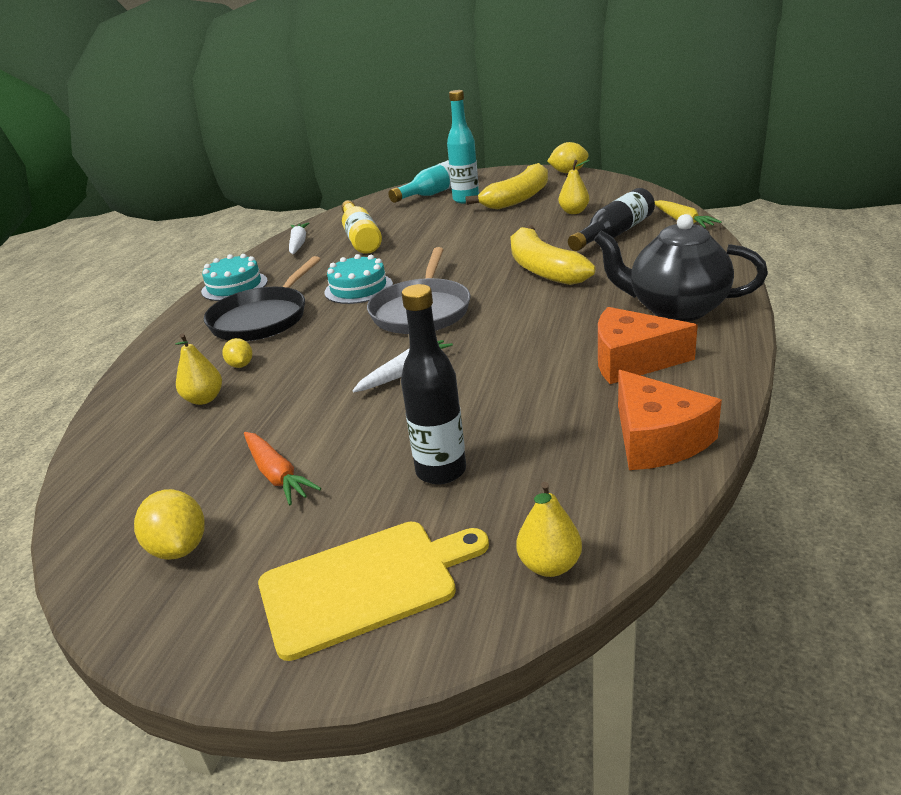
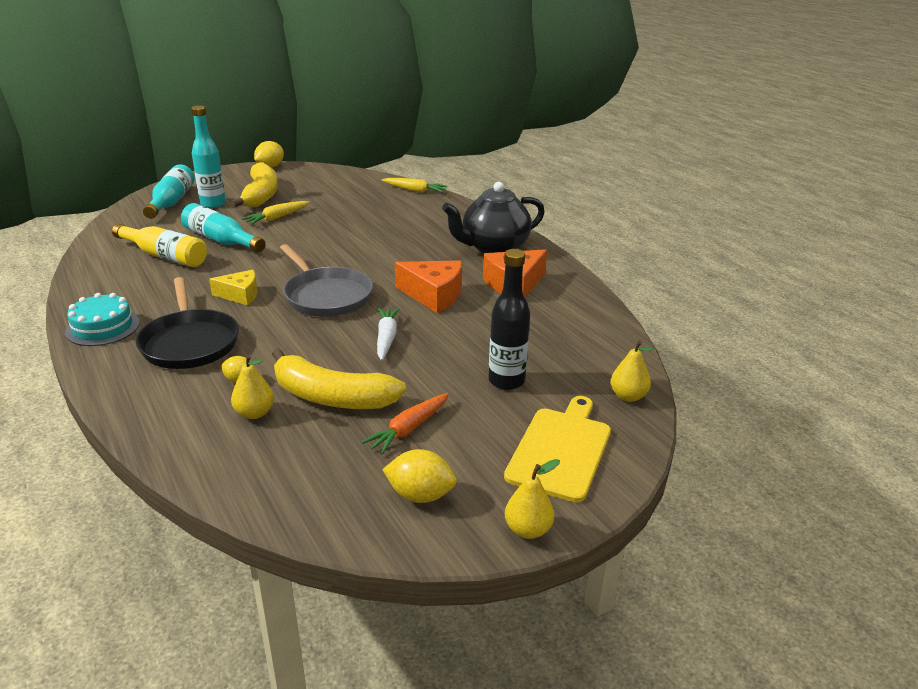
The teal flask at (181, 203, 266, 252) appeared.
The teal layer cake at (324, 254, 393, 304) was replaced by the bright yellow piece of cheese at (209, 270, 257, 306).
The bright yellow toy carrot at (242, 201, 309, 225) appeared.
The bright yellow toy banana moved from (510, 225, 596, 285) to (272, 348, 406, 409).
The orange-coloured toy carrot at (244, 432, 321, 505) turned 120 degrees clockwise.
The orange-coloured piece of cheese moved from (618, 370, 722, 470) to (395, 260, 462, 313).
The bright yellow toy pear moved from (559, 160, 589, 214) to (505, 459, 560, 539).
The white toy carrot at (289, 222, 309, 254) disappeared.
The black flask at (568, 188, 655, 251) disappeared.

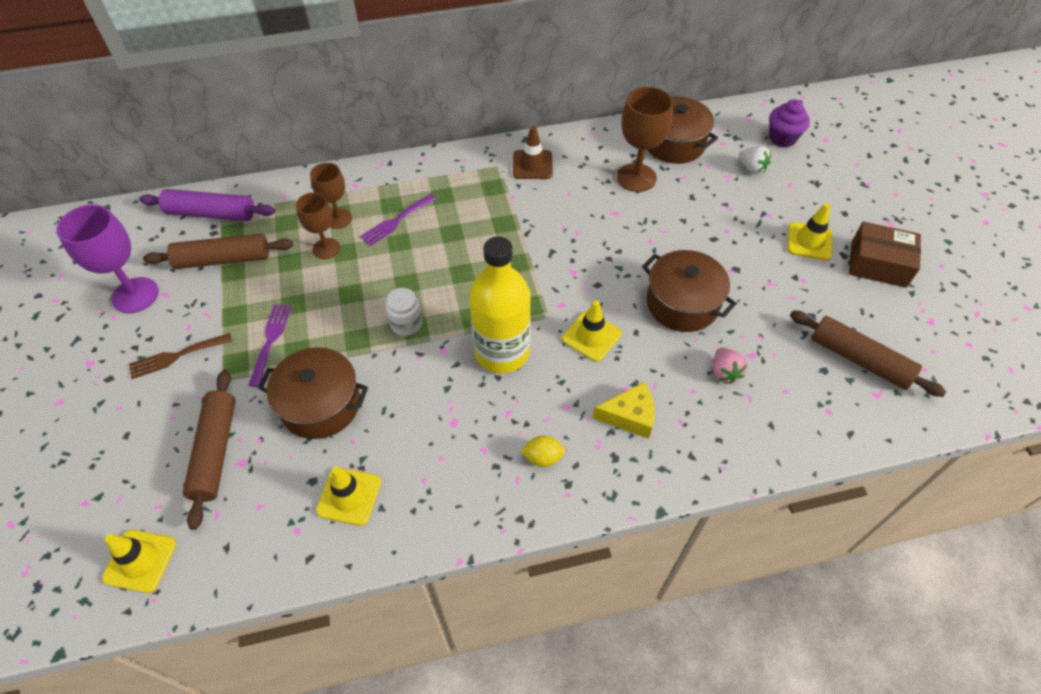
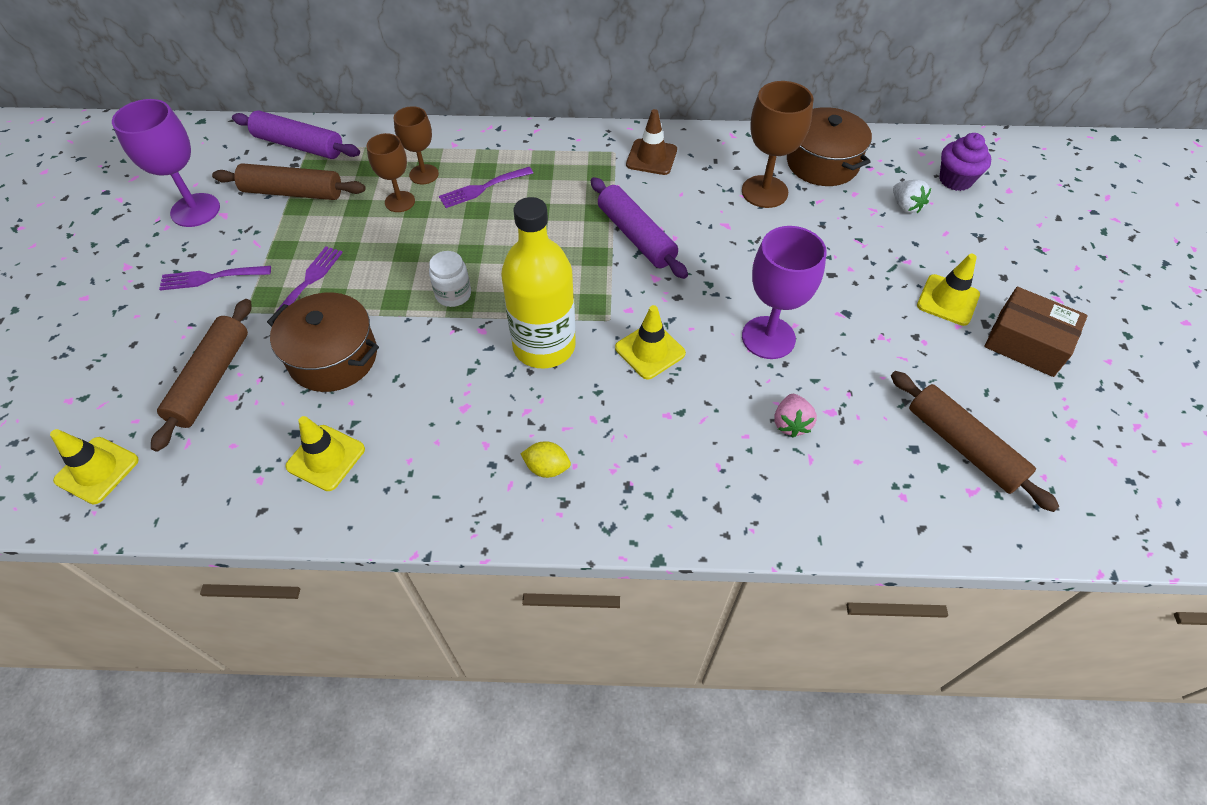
The russet fork at (129, 333, 232, 379) became the royal purple fork at (159, 266, 271, 291).
The royal purple pastry roller at (591, 177, 688, 279) appeared.
The russet cooking pot at (642, 250, 737, 332) was replaced by the royal purple wine glass at (742, 226, 827, 359).
The bright yellow piece of cheese at (593, 382, 655, 439) disappeared.

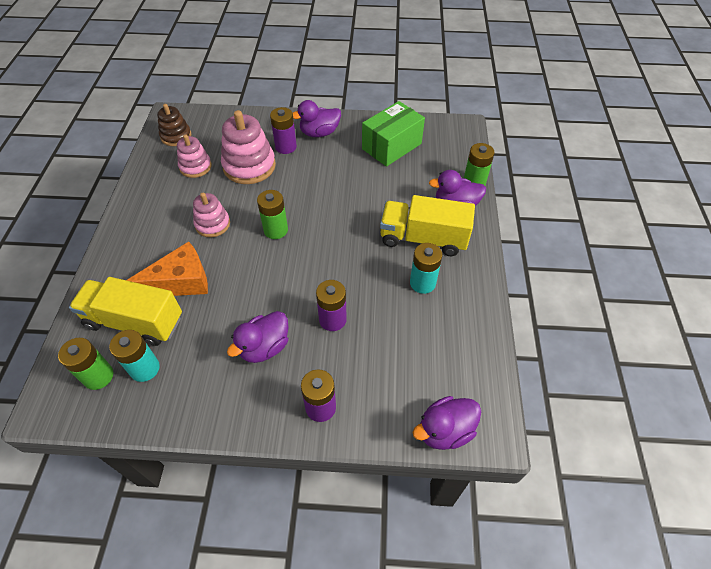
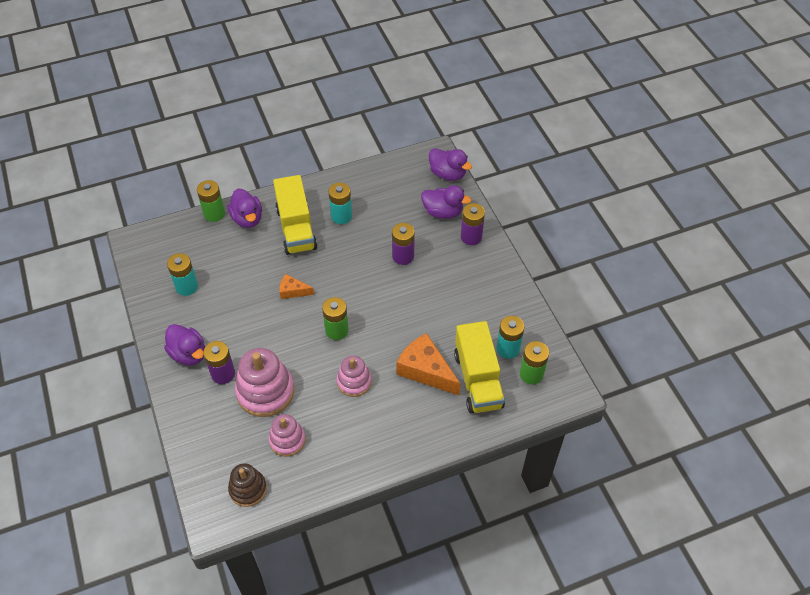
The green parcel at (362, 101, 425, 167) was replaced by the teal AA battery at (167, 253, 198, 296).
The orange-coloured piece of cheese at (279, 274, 314, 299) appeared.
The royal purple toy duck moved from (227, 311, 289, 363) to (421, 185, 471, 219).

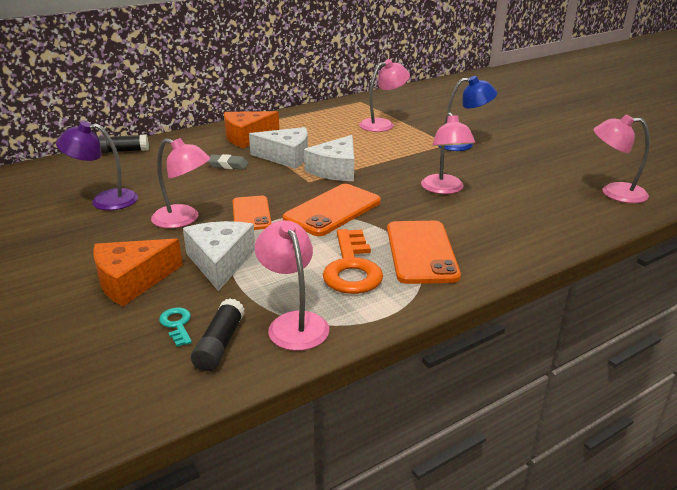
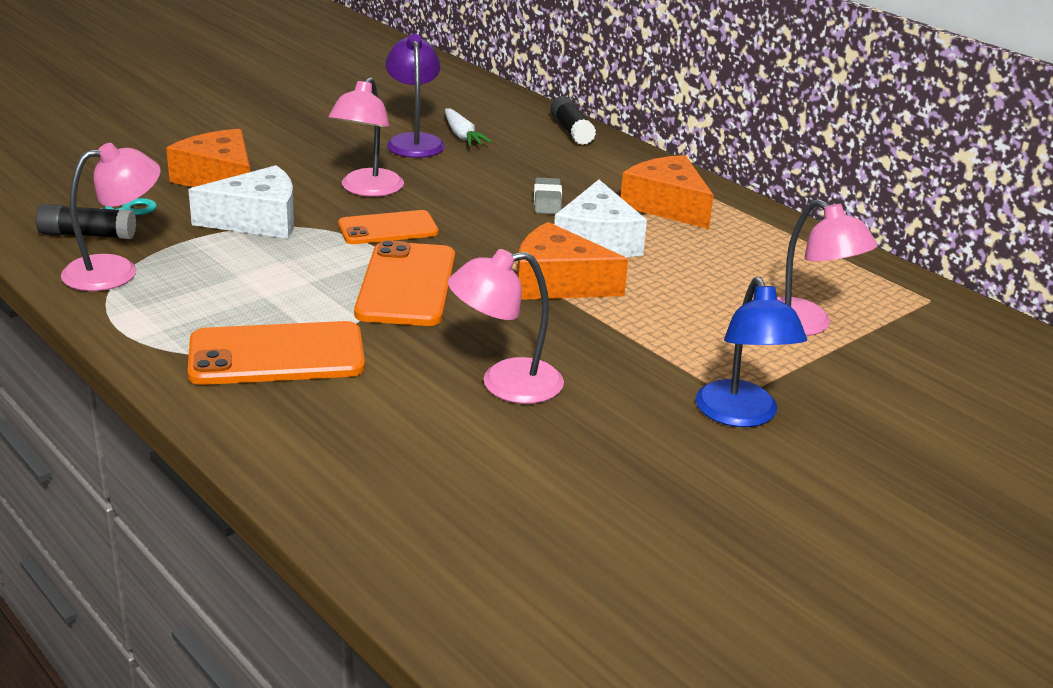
The orange-coloured mobile phone at (283, 184, 381, 236) turned 60 degrees clockwise.
The white toy carrot at (445, 108, 492, 146) appeared.
The white piece of cheese at (304, 135, 354, 181) became the orange-coloured piece of cheese at (517, 222, 628, 300).
The orange-coloured door key at (323, 229, 383, 294) disappeared.
The rose-pink desk lamp at (594, 114, 650, 203) disappeared.

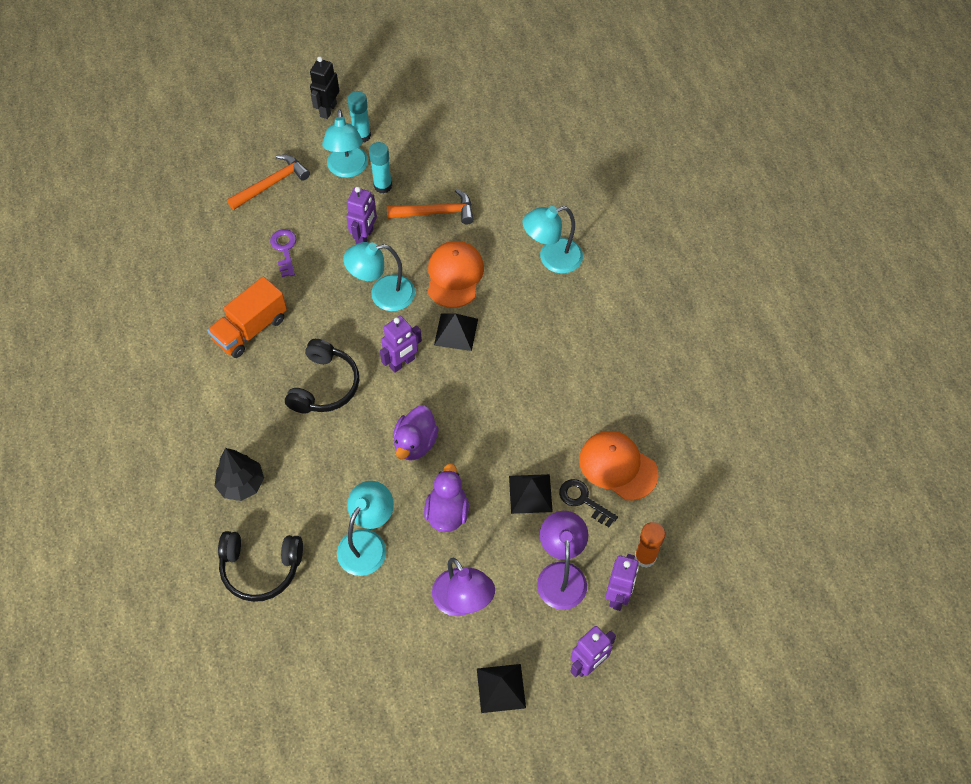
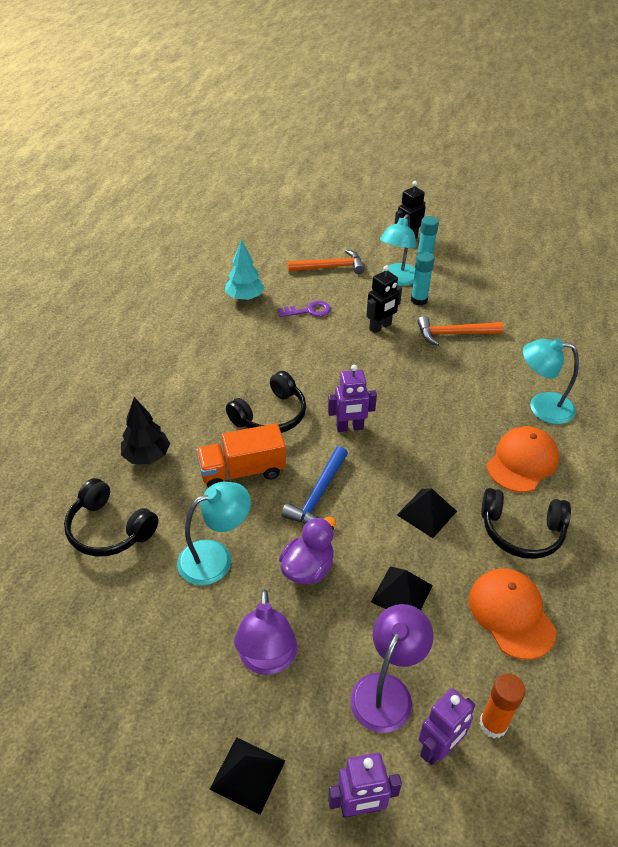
The orange-coloured truck moved from (207, 277, 287, 358) to (196, 423, 286, 488).
The teal toy tree at (225, 239, 265, 301) appeared.
The royal purple door key at (270, 229, 296, 277) turned 60 degrees clockwise.
The royal purple toy duck at (393, 405, 439, 461) was replaced by the cobalt hammer at (282, 446, 348, 524).
The royal purple robot at (346, 187, 377, 244) became the black robot at (366, 265, 402, 333).
The black pyramid moved from (434, 314, 478, 351) to (397, 489, 457, 538).
The orange-coloured hammer at (387, 189, 474, 224) turned 150 degrees clockwise.
The black headset at (481, 488, 571, 559) appeared.
The orange-coloured cap moved from (428, 241, 484, 308) to (486, 426, 559, 492).
The teal desk lamp at (343, 242, 415, 311) disappeared.
The black door key at (559, 479, 618, 527) disappeared.

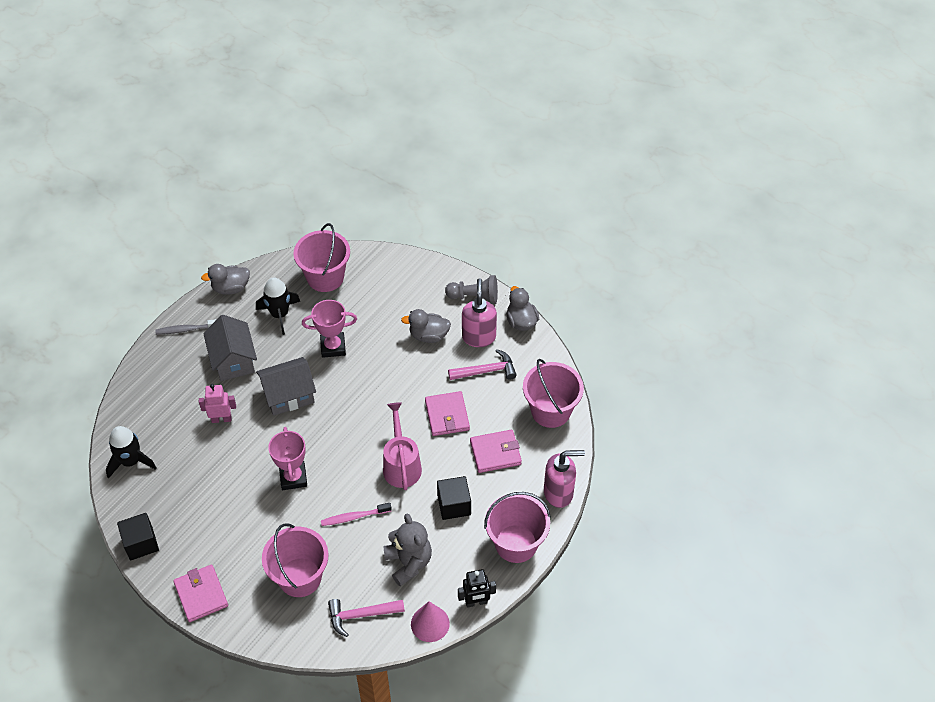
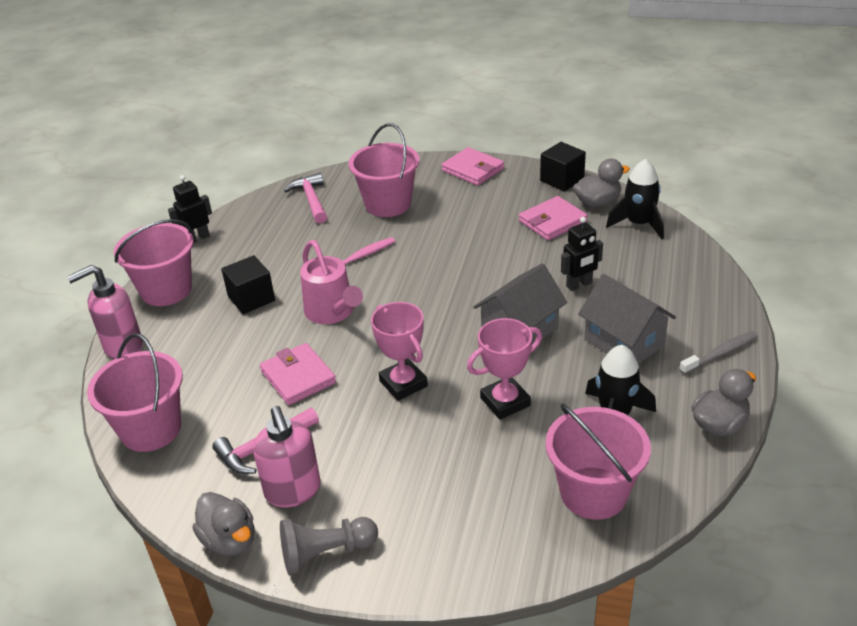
The rose-pink hammer at (328, 599, 405, 637) turned 75 degrees counterclockwise.
The rose-pink trophy moved from (268, 427, 307, 490) to (371, 302, 428, 401).
The rose-pink billfold moved from (470, 430, 522, 473) to (519, 196, 588, 240).
The rose-pink robot at (199, 384, 236, 423) became the black robot at (561, 217, 603, 291).
The gray toy duck moved from (401, 309, 451, 343) to (573, 159, 630, 207).
The gray teddy at (383, 514, 432, 586) disappeared.
The rose-pink cone shape at (411, 601, 450, 642) disappeared.

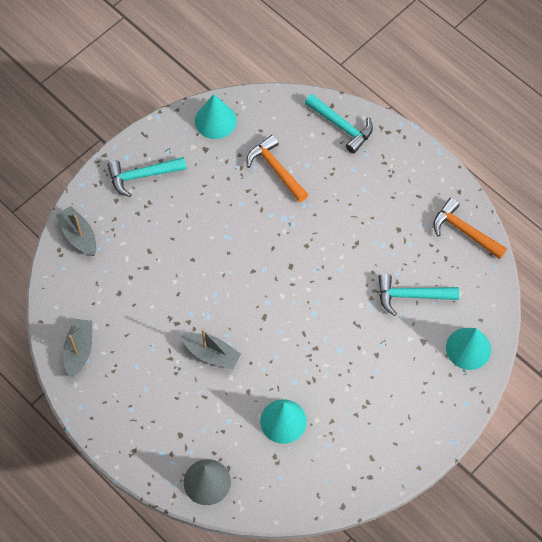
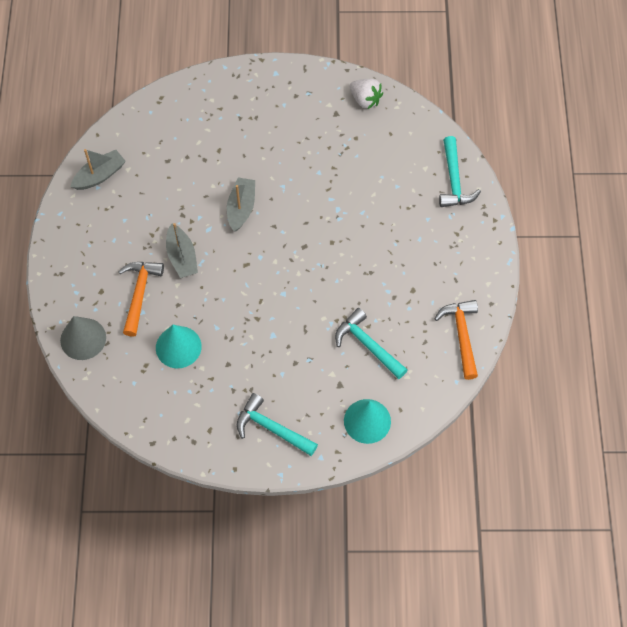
The orange-coloured hammer moved from (247, 135, 309, 202) to (118, 262, 164, 337).
The gray sailboat moved from (56, 206, 96, 256) to (227, 177, 255, 232).
The teal hammer moved from (107, 157, 187, 197) to (237, 393, 318, 456).
The teal cone shape at (195, 94, 237, 139) was replaced by the white strawberry at (350, 79, 383, 109).

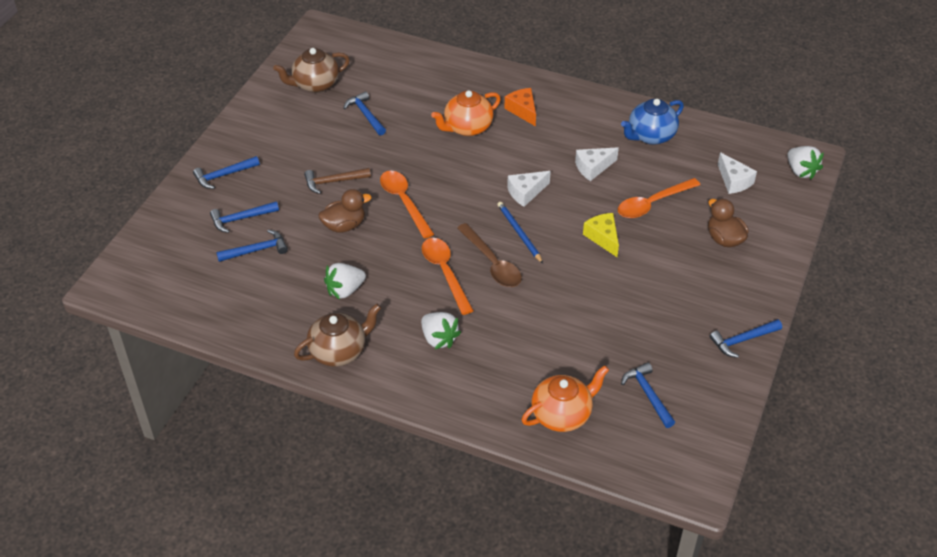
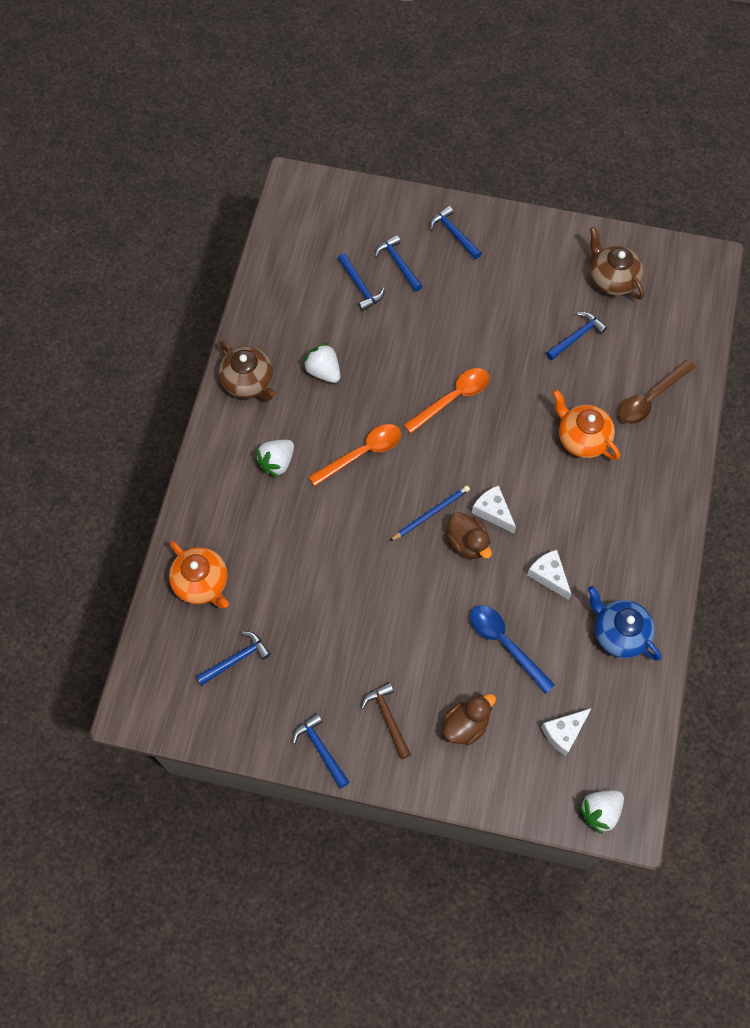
The russet hammer moved from (304, 168, 371, 194) to (361, 682, 411, 760).
The russet toy duck moved from (318, 189, 371, 233) to (447, 512, 492, 559).
The orange-coloured tablespoon at (618, 178, 700, 218) became the cobalt tablespoon at (470, 605, 555, 694).
The russet tablespoon moved from (457, 223, 522, 287) to (618, 359, 695, 424).
The orange-coloured piece of cheese at (504, 88, 536, 126) disappeared.
The bright yellow piece of cheese at (583, 213, 619, 257) disappeared.

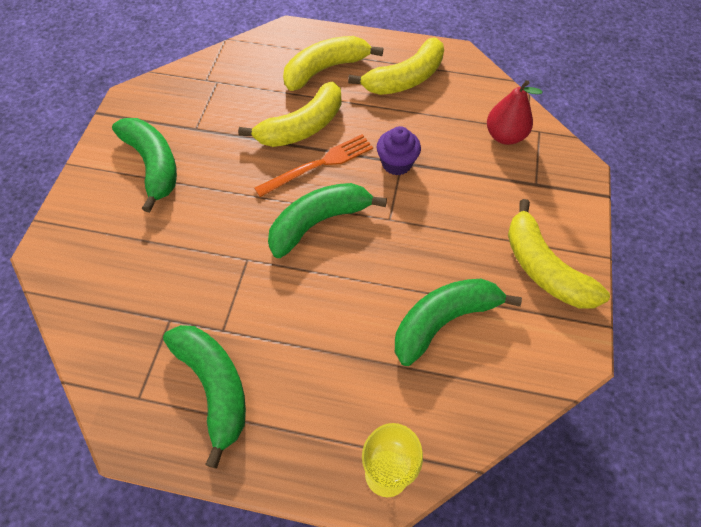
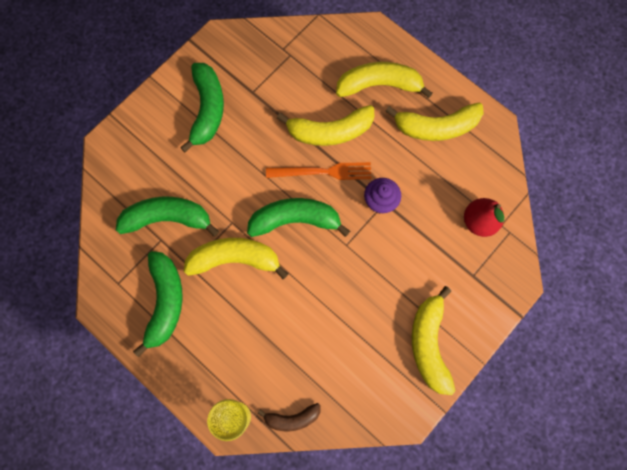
The green toy banana moved from (395, 279, 522, 366) to (116, 197, 219, 237).
The bright yellow toy banana at (183, 238, 288, 279) appeared.
The russet toy banana at (258, 403, 321, 432) appeared.

